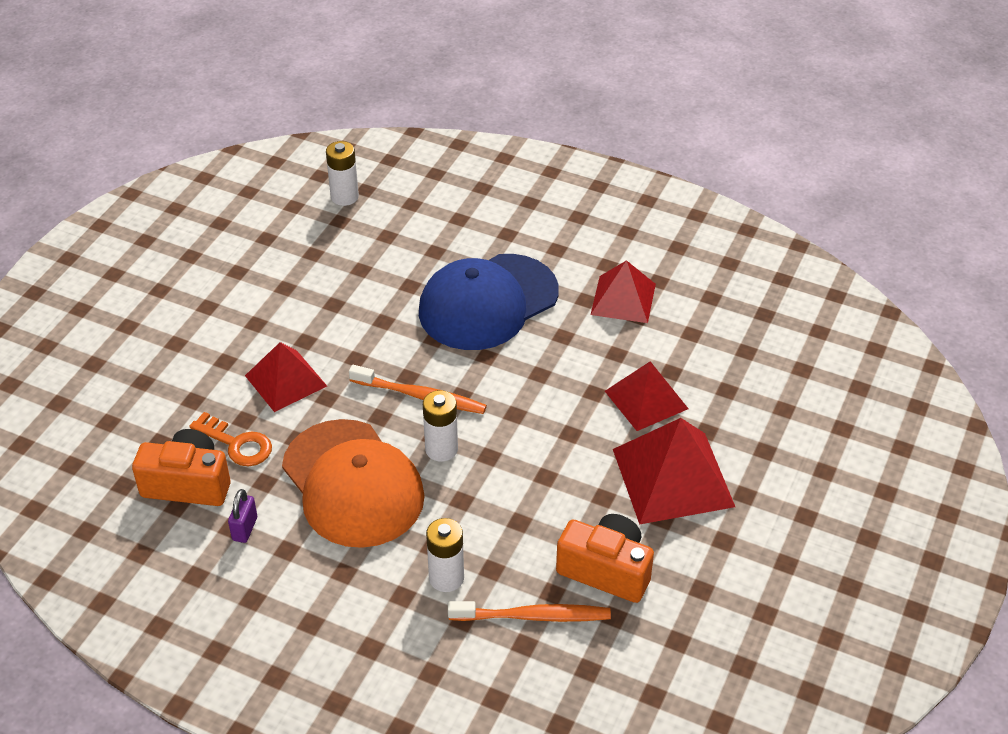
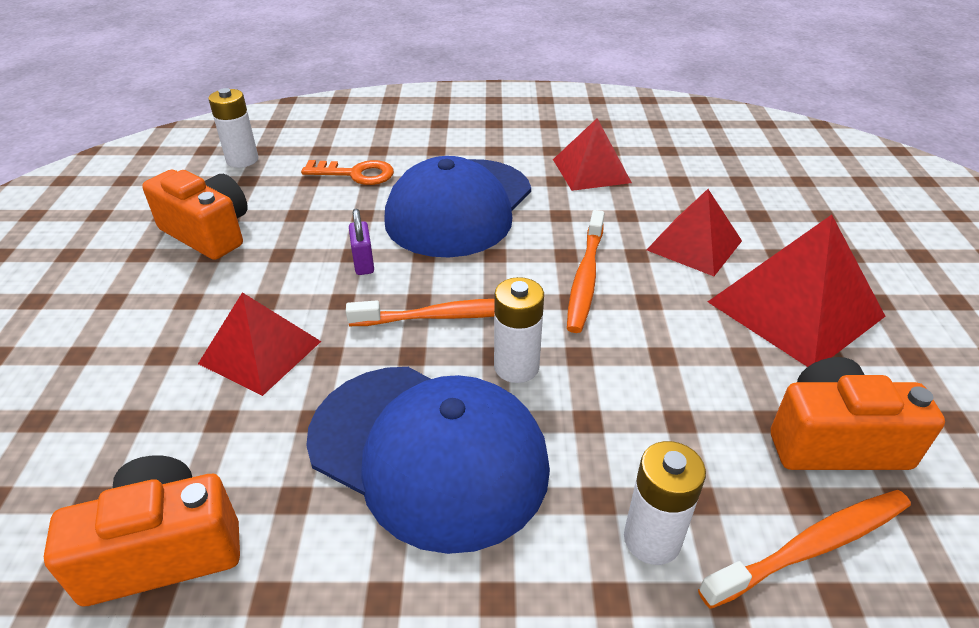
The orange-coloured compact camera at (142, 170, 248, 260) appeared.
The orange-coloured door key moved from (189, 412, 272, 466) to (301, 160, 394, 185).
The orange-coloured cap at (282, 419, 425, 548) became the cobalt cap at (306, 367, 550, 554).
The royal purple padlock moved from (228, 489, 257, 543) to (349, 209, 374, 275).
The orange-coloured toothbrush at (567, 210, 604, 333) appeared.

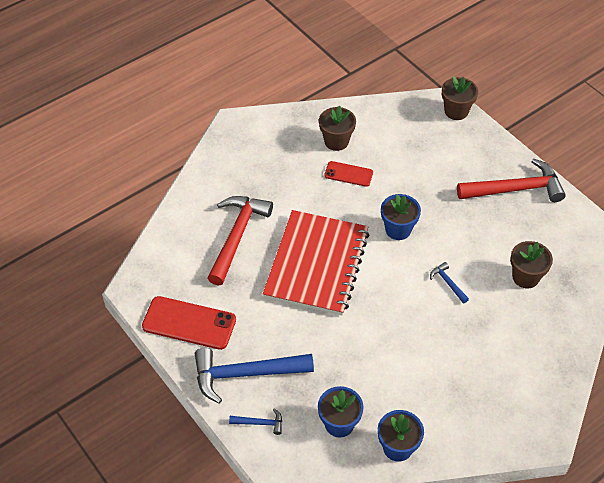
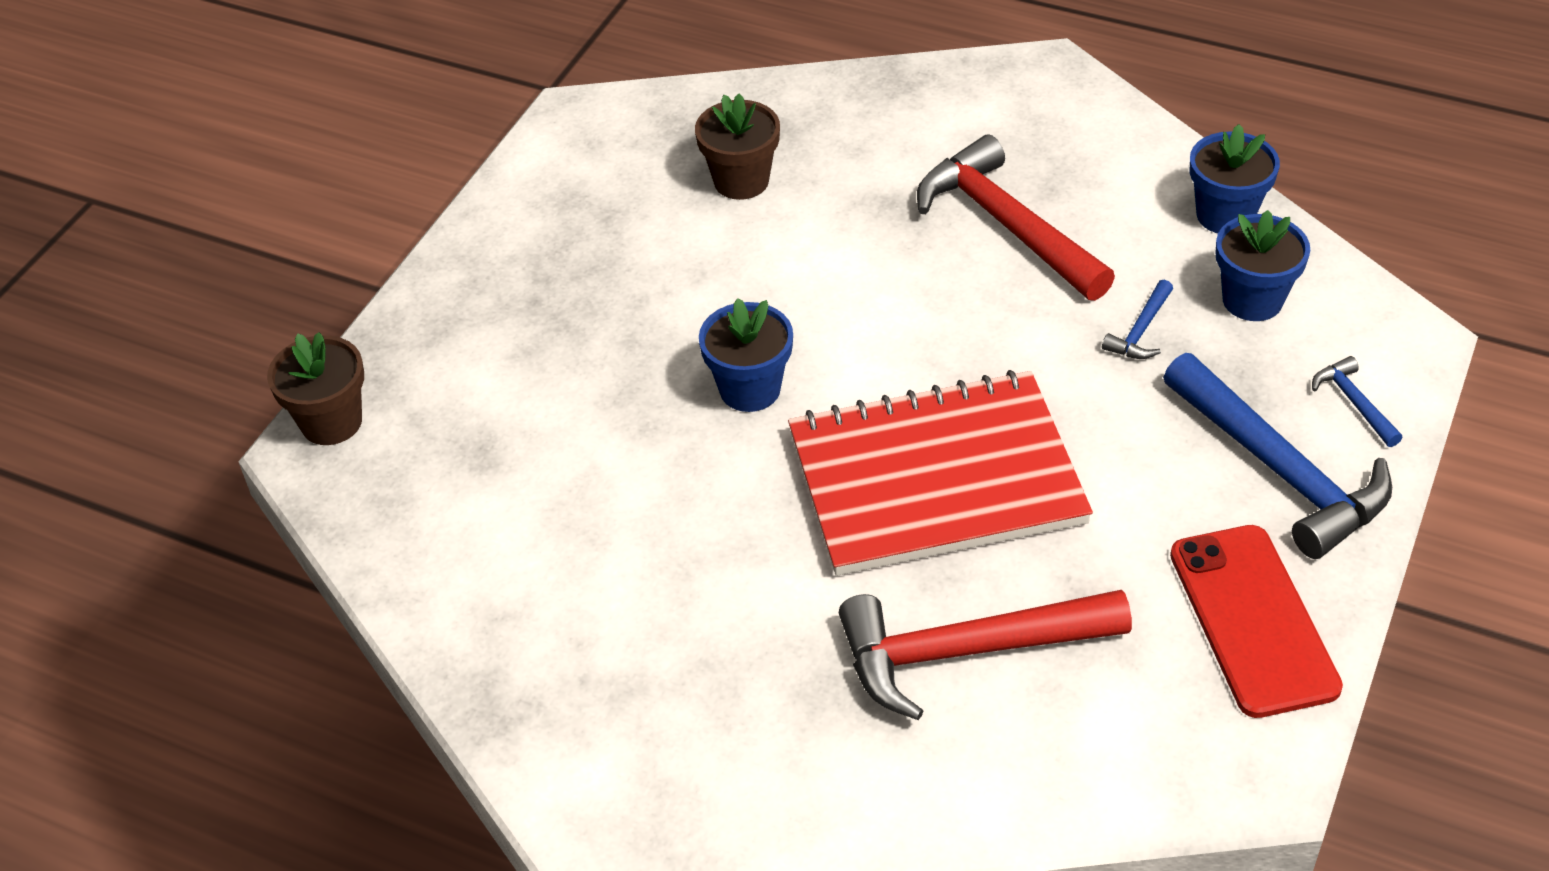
The crimson hammer moved from (457, 158, 566, 202) to (917, 135, 1115, 301).
The cobalt hammer moved from (430, 262, 469, 303) to (1102, 280, 1173, 359).
The russet flower pot at (319, 106, 356, 151) disappeared.
The crimson mobile phone at (324, 161, 373, 187) disappeared.

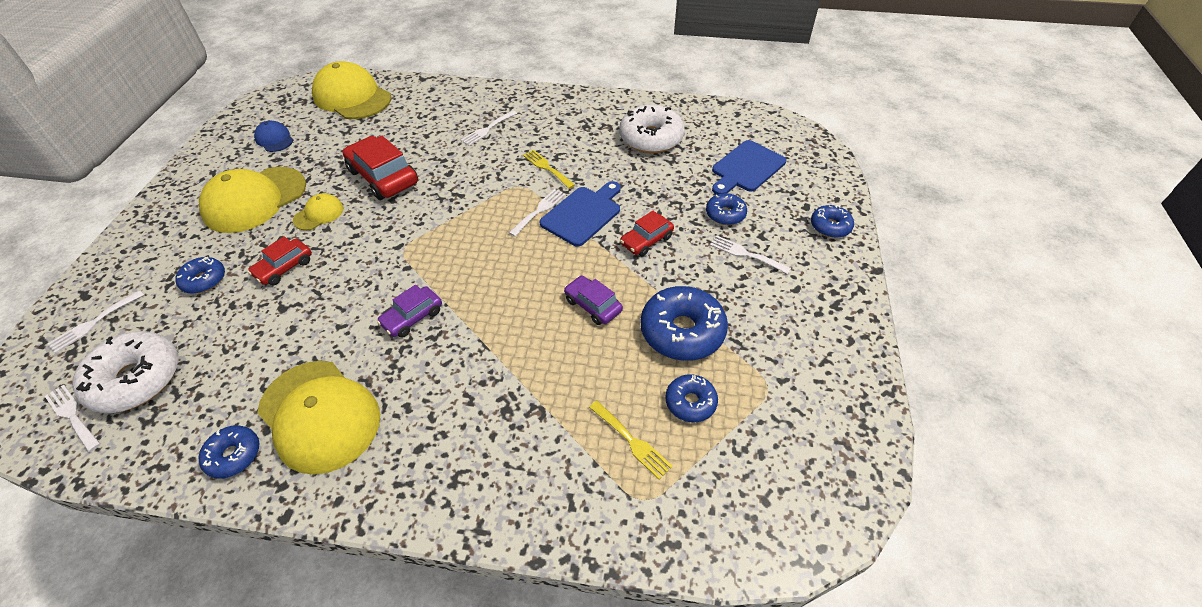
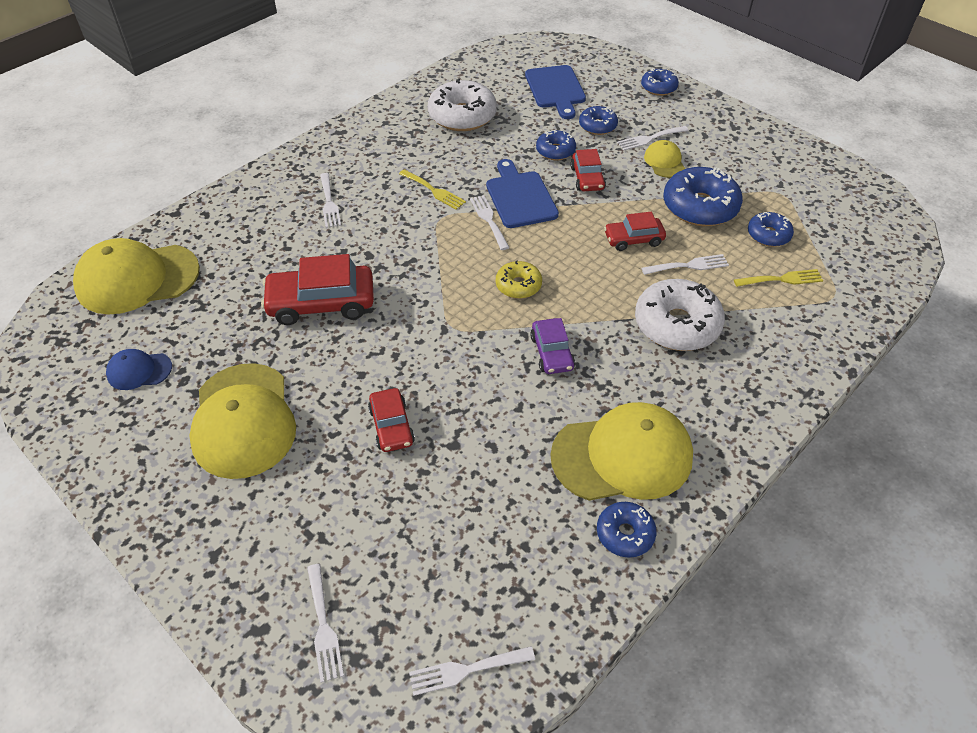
The bright yellow fork at (523, 150, 575, 189) turned 135 degrees counterclockwise.
The bright yellow donut at (496, 260, 542, 299) appeared.
The cobalt donut moved from (175, 257, 225, 294) to (536, 130, 576, 160).
The royal purple automobile at (564, 276, 623, 325) became the crimson automobile at (604, 212, 666, 251).
The white donut moved from (72, 331, 179, 413) to (635, 279, 725, 351).
The white fork at (642, 254, 729, 275) appeared.
The bright yellow cap moved from (293, 193, 344, 230) to (644, 140, 685, 178).

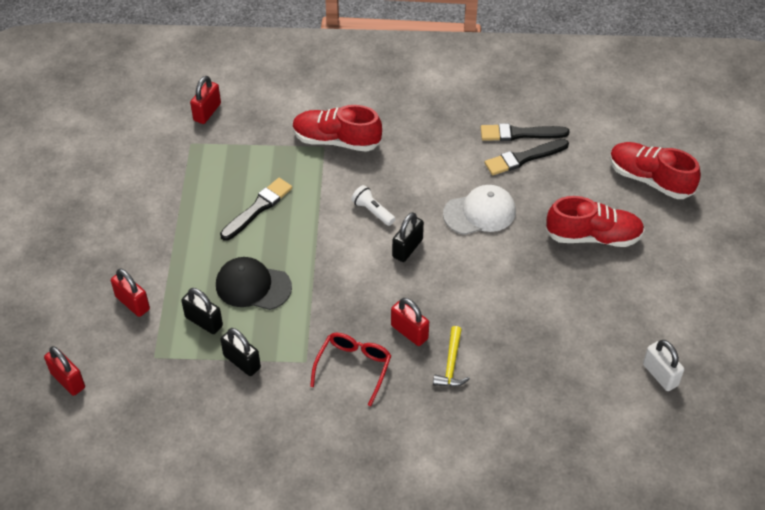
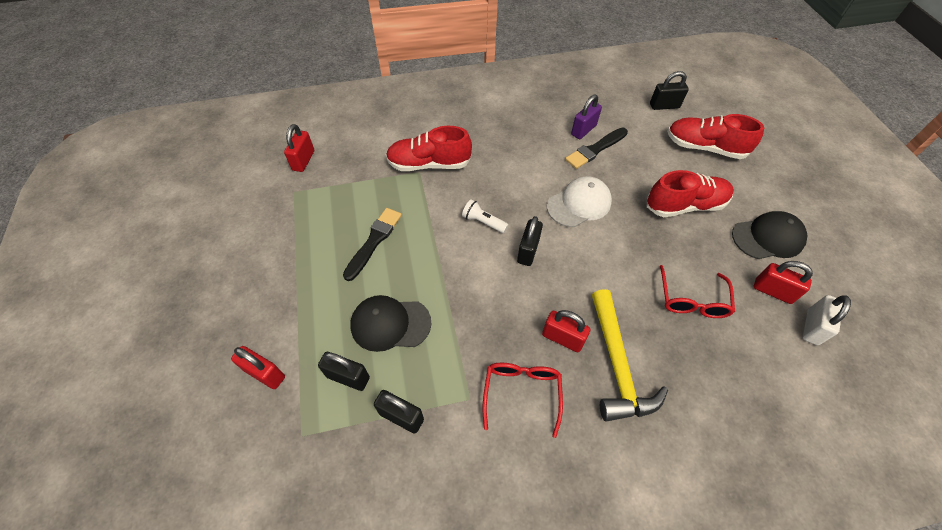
The black paint brush at (481, 123, 569, 141) was replaced by the royal purple padlock at (571, 94, 602, 139).
The bright yellow hammer at (433, 326, 470, 387) changed to 1.83 times the size.
The black padlock at (650, 71, 689, 110) appeared.
The crimson eyeglasses at (660, 265, 735, 318) appeared.
The black cap at (732, 211, 807, 259) appeared.
The crimson padlock moved from (44, 346, 85, 396) to (754, 261, 813, 304).
The white padlock at (643, 340, 684, 391) turned 75 degrees clockwise.

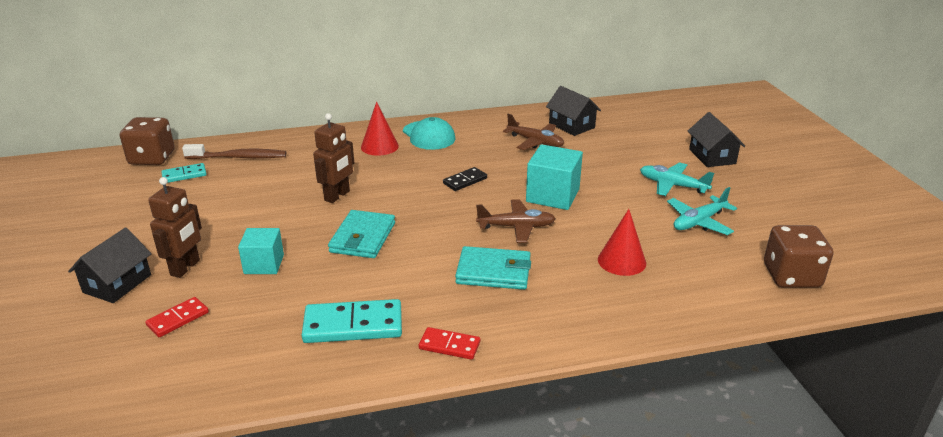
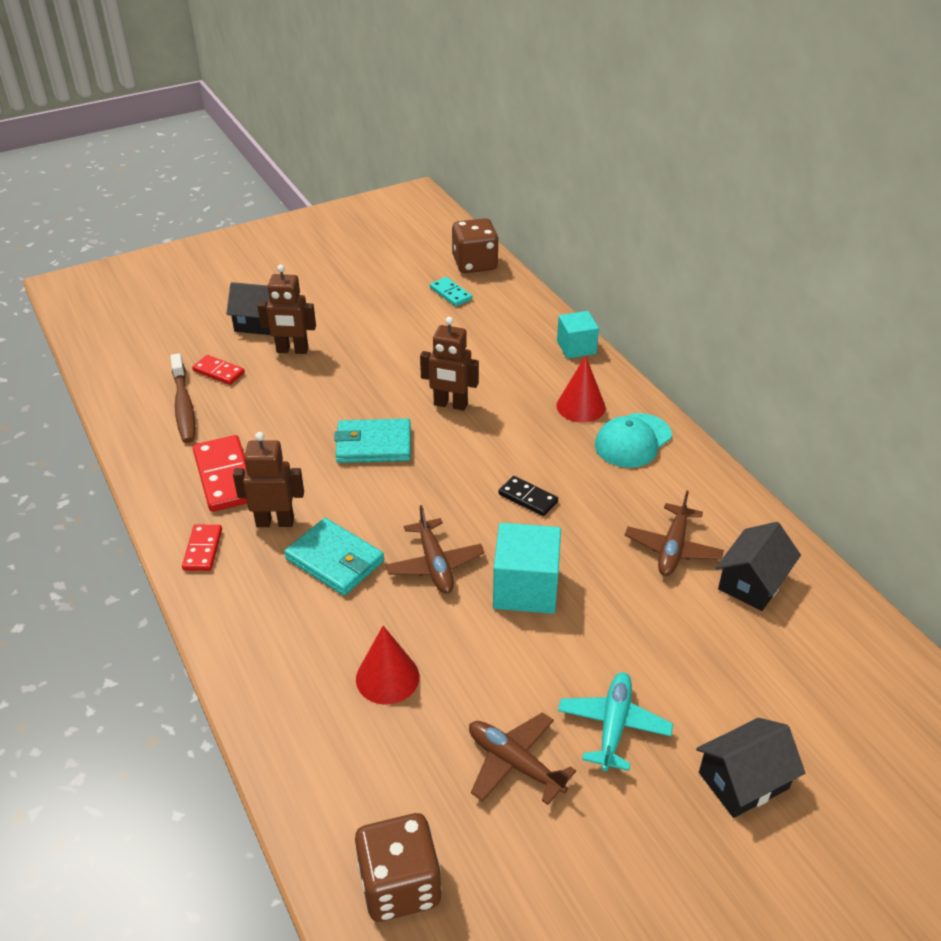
The russet toothbrush moved from (182, 144, 286, 159) to (170, 353, 195, 443).
The teal domino tile at (302, 299, 402, 343) became the crimson domino tile at (193, 435, 247, 512).
The russet robot at (233, 432, 304, 527) appeared.
The teal billfold at (455, 246, 531, 290) turned 45 degrees counterclockwise.
The teal plane at (667, 187, 737, 235) became the russet plane at (469, 713, 576, 805).
The teal cube moved from (238, 228, 284, 274) to (557, 311, 599, 359).

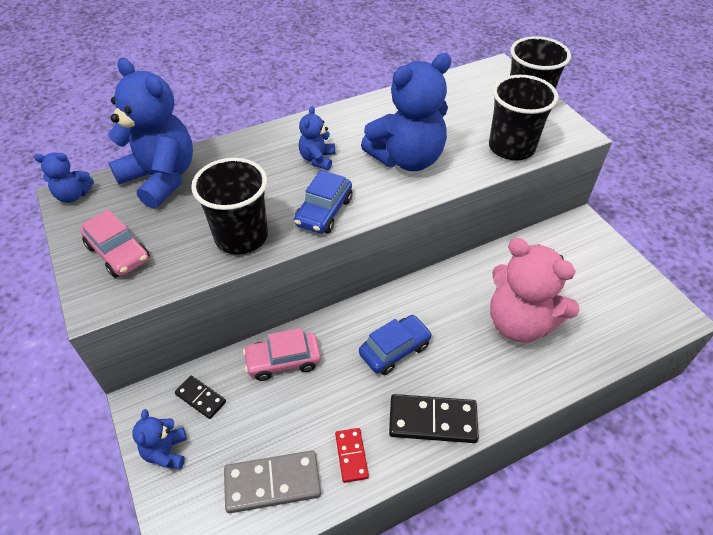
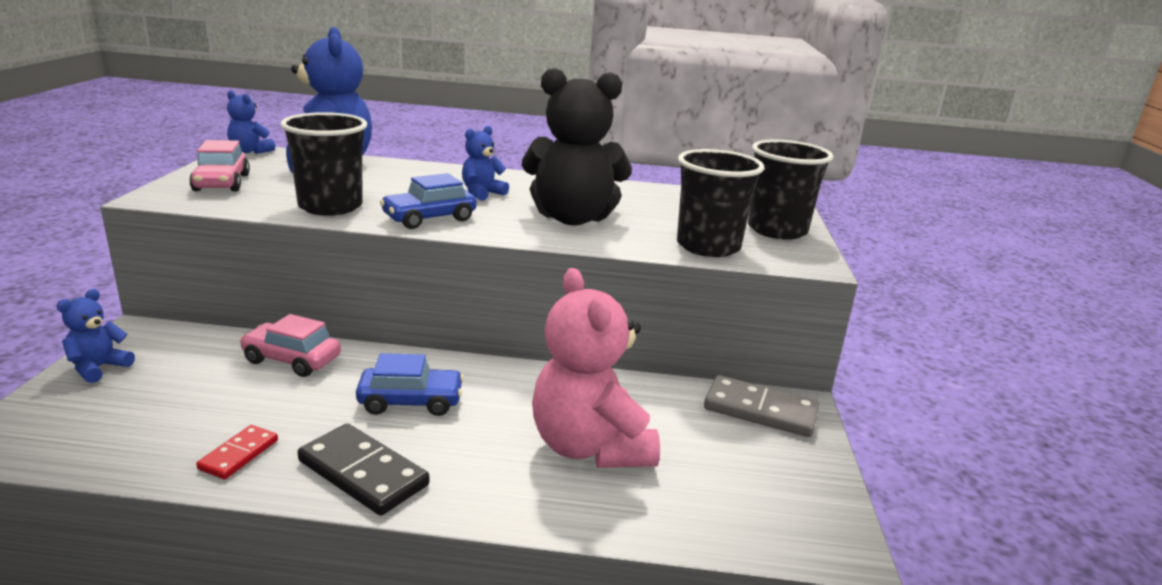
The cobalt teddy at (361, 53, 451, 171) became the black teddy at (522, 68, 632, 225).
The gray domino tile moved from (224, 450, 321, 513) to (704, 375, 820, 437).
The black domino tile at (175, 375, 226, 419) disappeared.

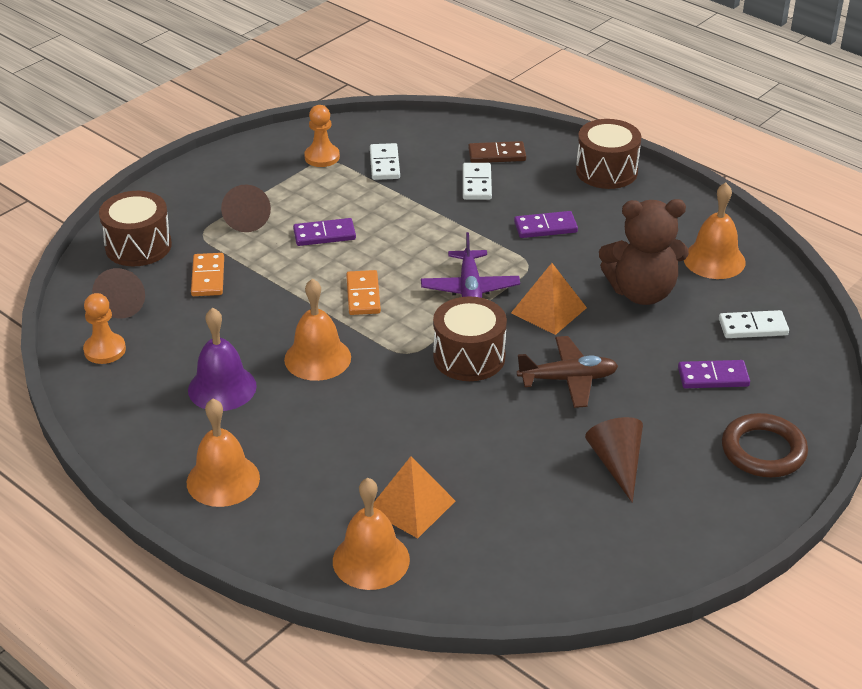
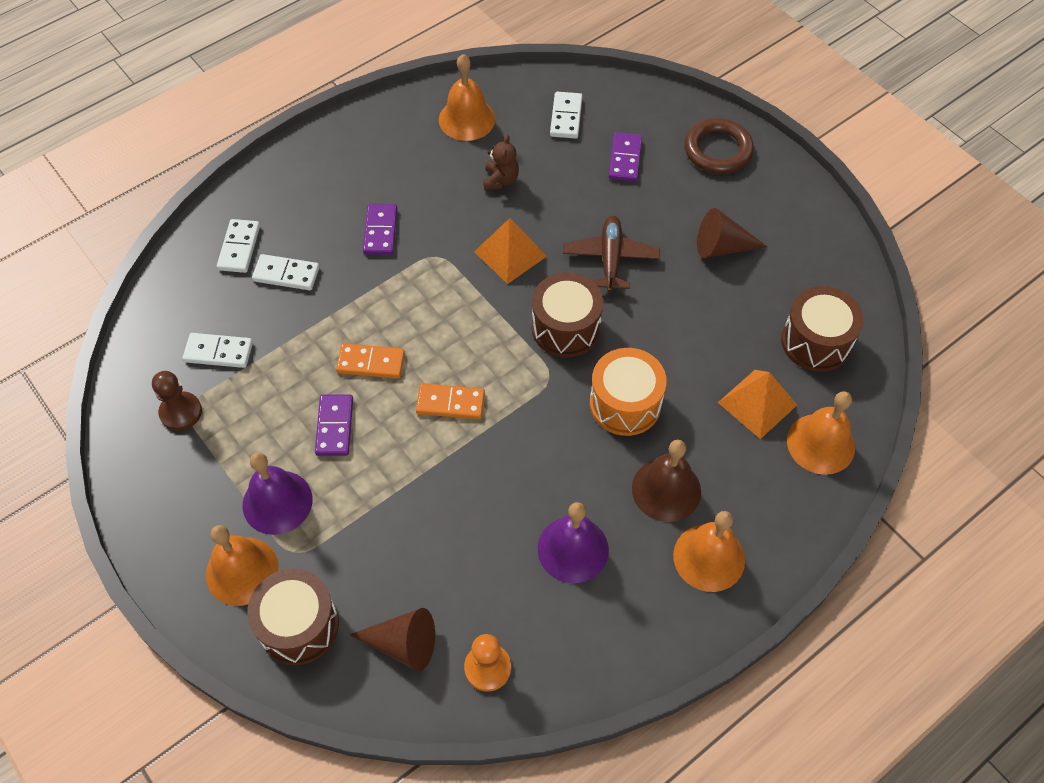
The orange-coloured game pawn at (304, 105, 340, 167) became the russet game pawn at (152, 371, 202, 431).
The orange-coloured hand bell moved from (284, 278, 351, 381) to (206, 525, 279, 606).
The russet domino tile at (468, 141, 526, 163) became the white domino tile at (217, 219, 260, 273).
The russet cone shape at (221, 184, 271, 232) was replaced by the royal purple hand bell at (242, 453, 313, 535).
The orange-coloured domino tile moved from (191, 253, 224, 296) to (336, 343, 405, 379).
The russet teddy at (599, 199, 689, 305) changed to 0.49 times the size.
The orange-coloured drum at (590, 348, 667, 436) appeared.
The russet hand bell at (632, 440, 701, 522) appeared.
The russet drum moved from (576, 119, 641, 189) to (781, 286, 864, 372).
The royal purple plane at (421, 232, 520, 298) disappeared.

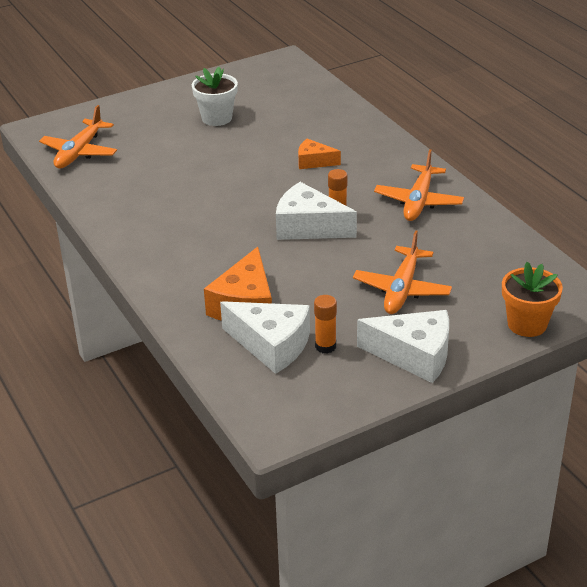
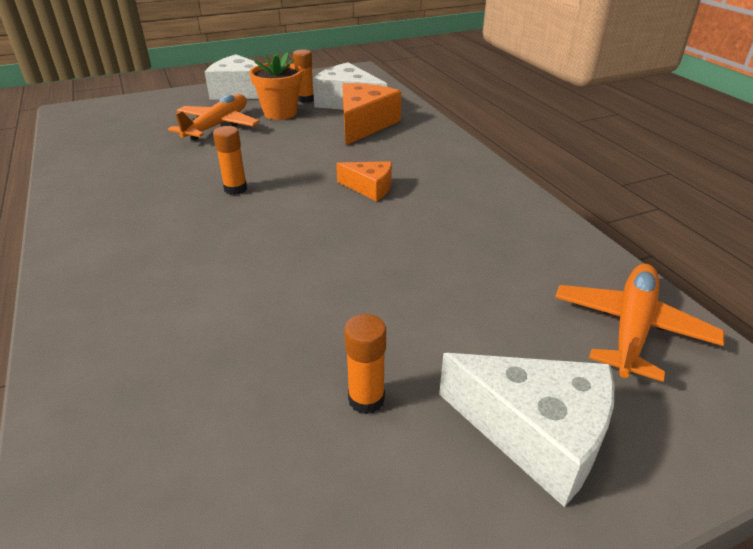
The orange-coloured flower pot moved from (502, 262, 563, 337) to (249, 52, 302, 120).
The orange-coloured piece of cheese moved from (298, 139, 341, 169) to (336, 161, 392, 201).
The white flower pot at (192, 67, 238, 126) was replaced by the orange-coloured glue at (344, 314, 386, 414).
The white piece of cheese moved from (276, 182, 357, 240) to (439, 353, 614, 507).
The orange-coloured plane at (374, 149, 464, 221) disappeared.

